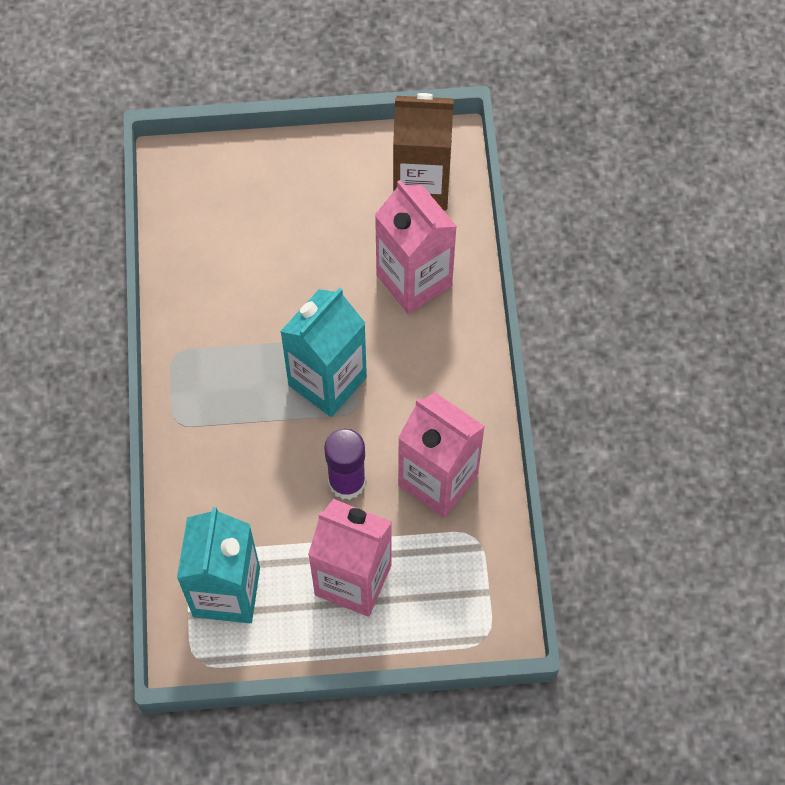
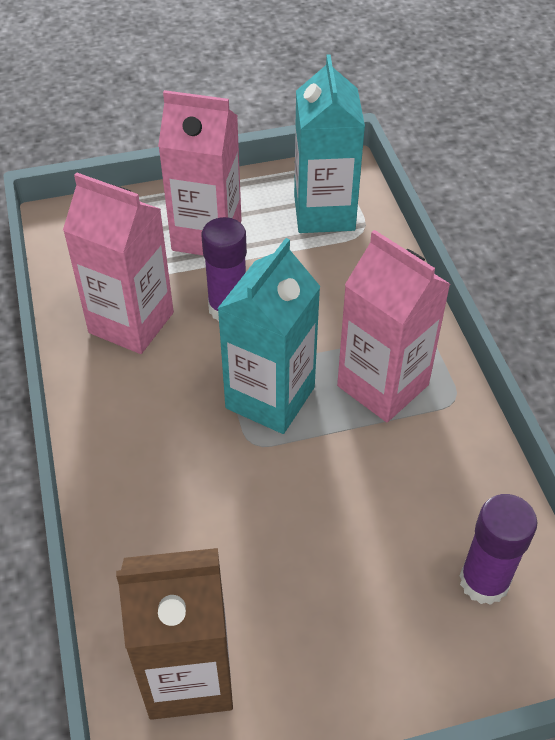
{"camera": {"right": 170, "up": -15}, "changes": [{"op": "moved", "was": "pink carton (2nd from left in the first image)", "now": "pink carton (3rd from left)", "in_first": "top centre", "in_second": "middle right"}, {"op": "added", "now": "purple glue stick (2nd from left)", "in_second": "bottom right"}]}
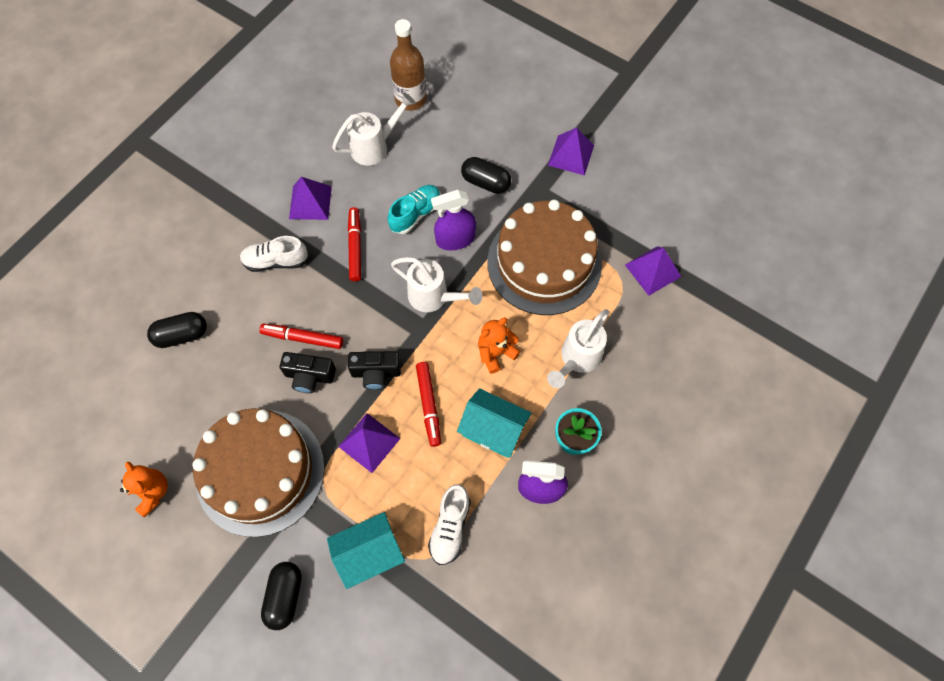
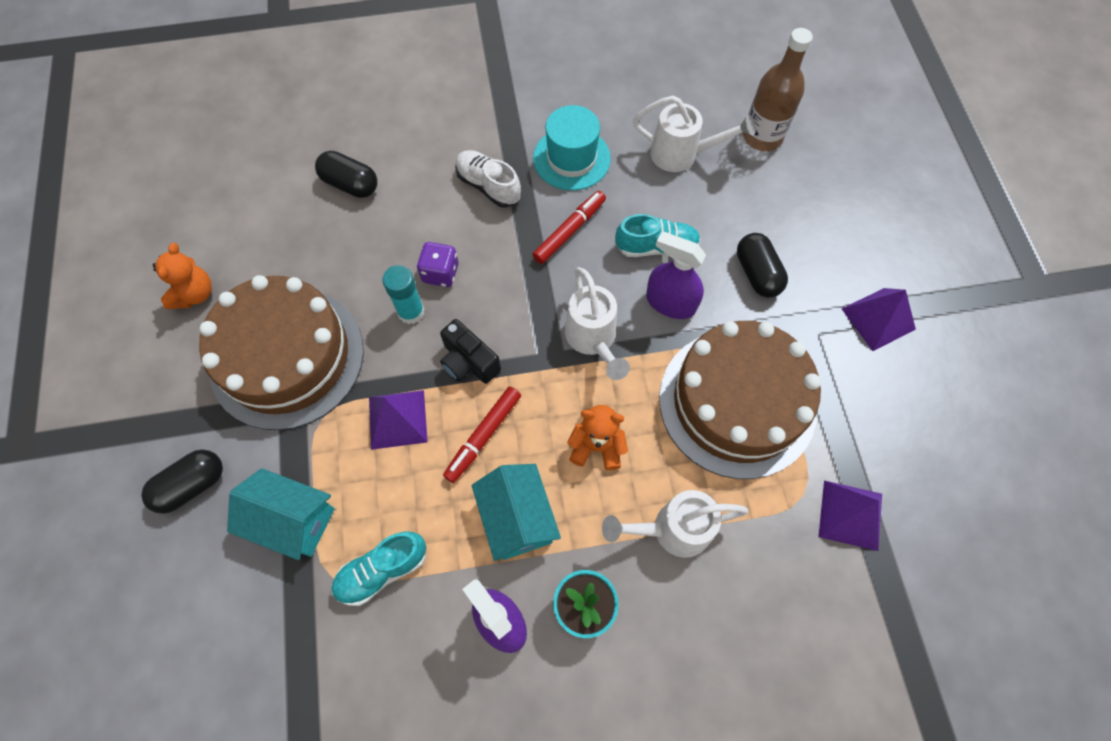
{"camera": {"right": 45, "up": 0}, "changes": [{"op": "replaced", "was": "red marker (1st from left)", "now": "purple dice", "in_first": "middle left", "in_second": "centre"}, {"op": "replaced", "was": "black camera (1st from left)", "now": "turquoise glue stick", "in_first": "middle left", "in_second": "centre"}, {"op": "replaced", "was": "purple pyramid (1st from left)", "now": "turquoise hat", "in_first": "top left", "in_second": "top centre"}, {"op": "recoloured", "was": "white shoe (2nd from left)", "now": "turquoise shoe (1st from left)", "in_first": "bottom centre", "in_second": "bottom centre"}]}
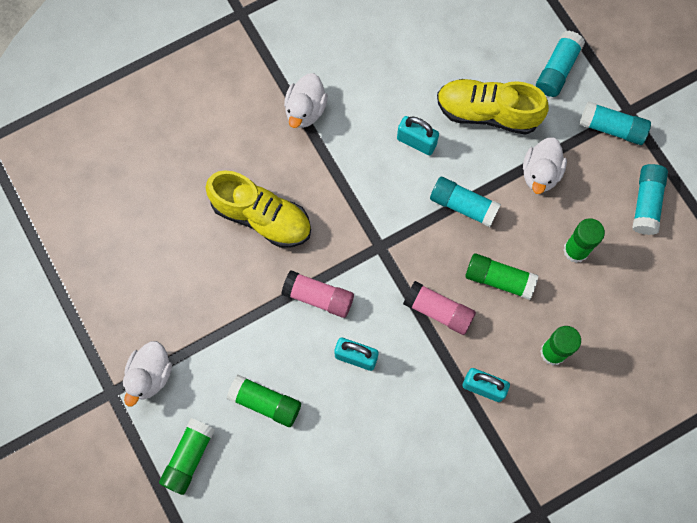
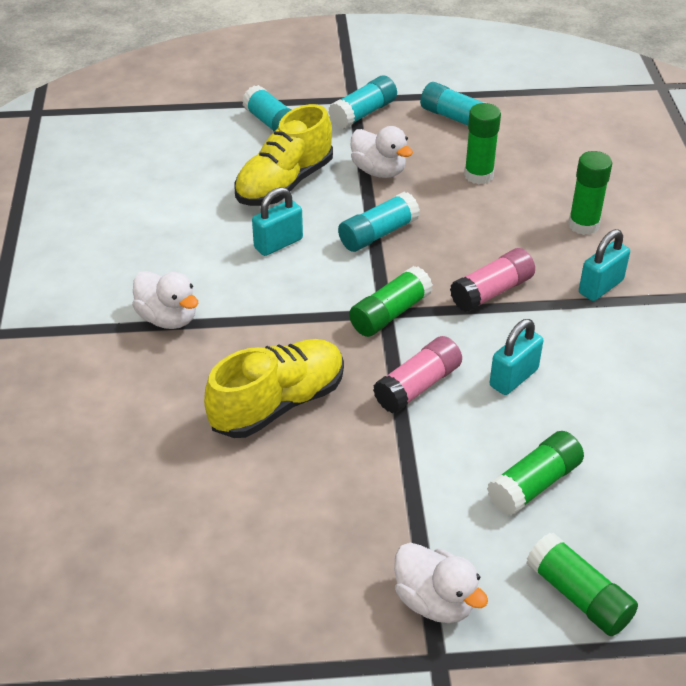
{"camera": {"right": -65, "up": -30}, "changes": [{"op": "moved", "was": "green glue stick (3rd from left in the first image)", "now": "green glue stick (1st from left)", "in_first": "middle right", "in_second": "centre"}]}
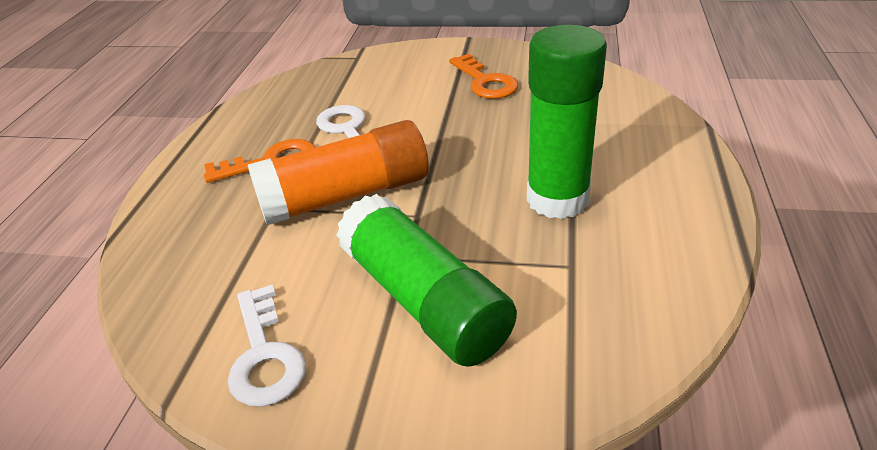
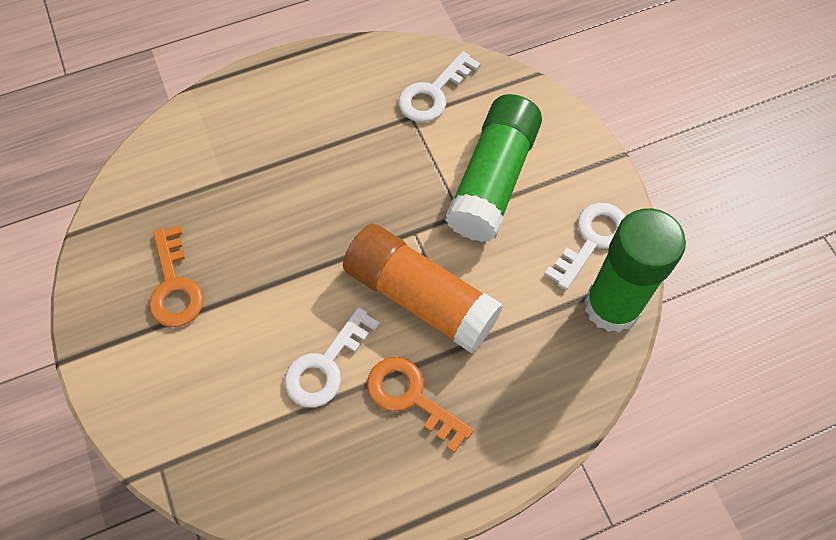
{"camera": {"right": -125, "up": 25}, "changes": [{"op": "turned", "was": "orange key (2nd from left in the first image)", "in_first": "top centre", "in_second": "middle left", "clockwise": 135}, {"op": "moved", "was": "green glue stick (2nd from left)", "in_first": "top centre", "in_second": "middle right"}, {"op": "added", "now": "white key (2nd from left)", "in_second": "top centre"}]}
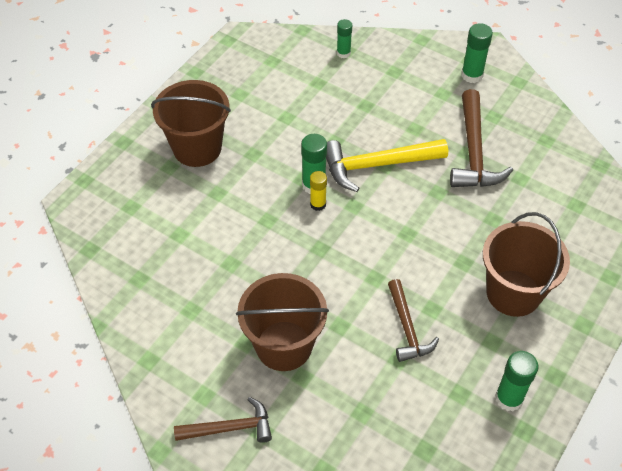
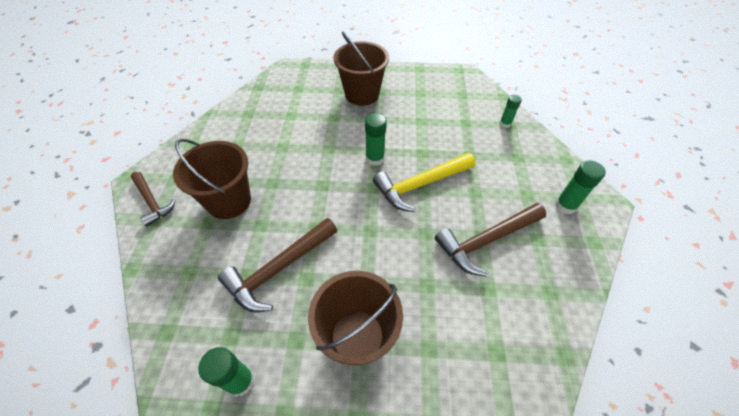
{"camera": {"right": 60, "up": 0}, "changes": [{"op": "removed", "was": "yellow glue stick", "in_first": "centre"}, {"op": "turned", "was": "yellow hammer", "in_first": "centre", "in_second": "centre", "clockwise": -75}, {"op": "resized", "was": "brown hammer (2nd from left)", "in_first": "bottom centre", "in_second": "centre", "ratio": 1.56}]}
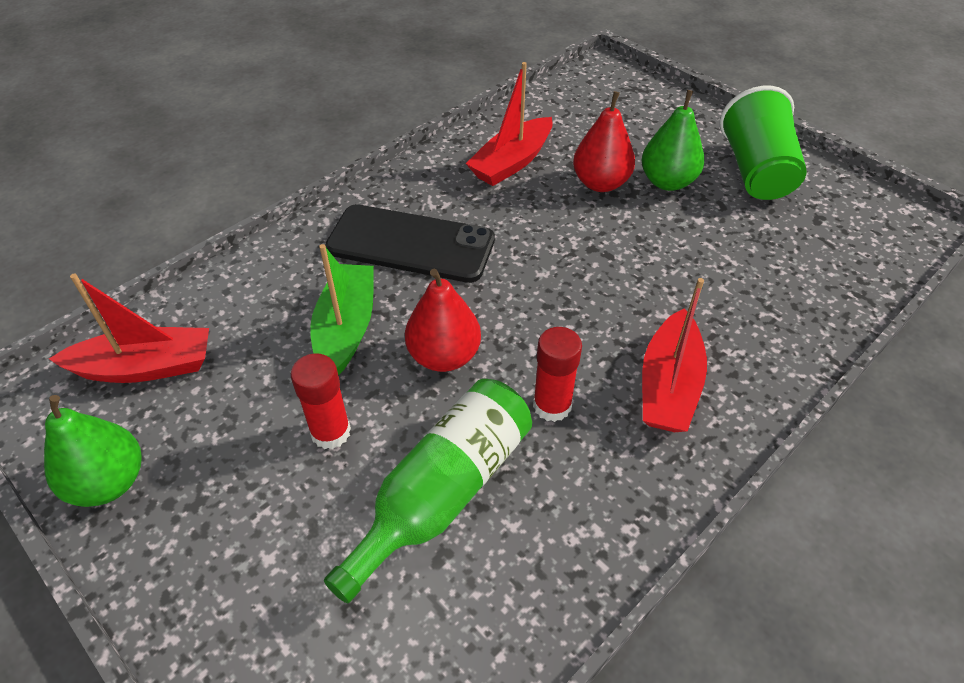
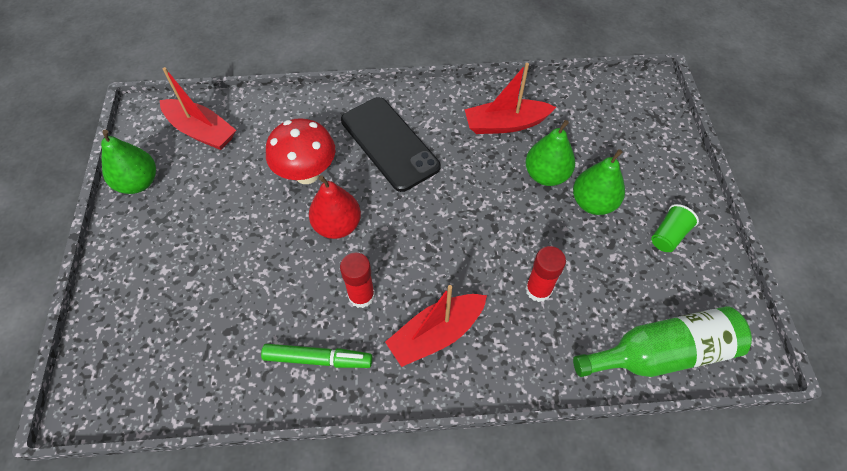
{"camera": {"right": 40, "up": 10}, "changes": [{"op": "moved", "was": "red glue stick (1st from left in the first image)", "now": "red glue stick (2nd from left)", "in_first": "middle left", "in_second": "centre"}, {"op": "replaced", "was": "green boat", "now": "red mushroom", "in_first": "centre", "in_second": "top centre"}, {"op": "moved", "was": "green bottle", "in_first": "bottom centre", "in_second": "bottom right"}, {"op": "recoloured", "was": "red pear (2nd from left)", "now": "green pear (2nd from left)", "in_first": "top centre", "in_second": "top centre"}, {"op": "resized", "was": "green cup", "in_first": "top right", "in_second": "middle right", "ratio": 0.51}, {"op": "added", "now": "green marker", "in_second": "bottom centre"}]}
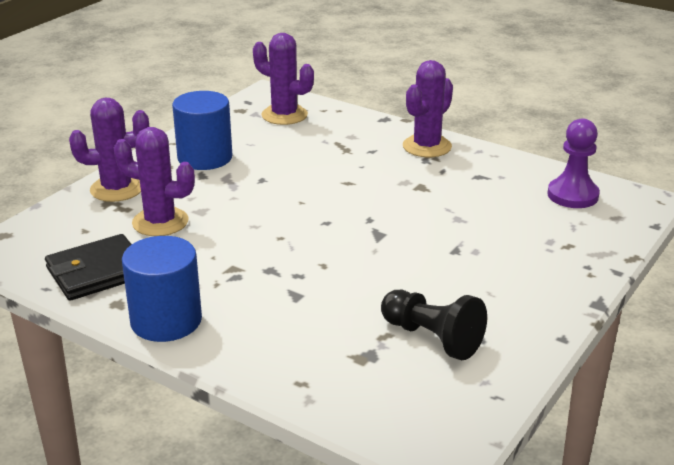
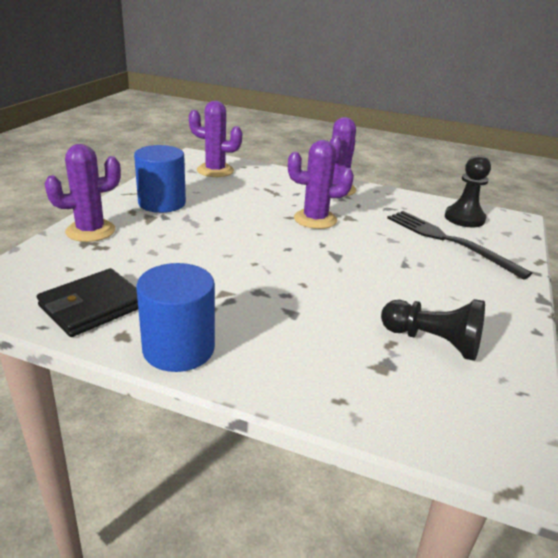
{"camera": {"right": -15, "up": 0}, "changes": [{"op": "moved", "was": "purple cactus (2nd from left in the first image)", "now": "purple cactus (3rd from left)", "in_first": "middle left", "in_second": "top centre"}, {"op": "recoloured", "was": "purple pawn", "now": "black pawn (2nd from left)", "in_first": "middle right", "in_second": "middle right"}, {"op": "added", "now": "black fork", "in_second": "middle right"}]}
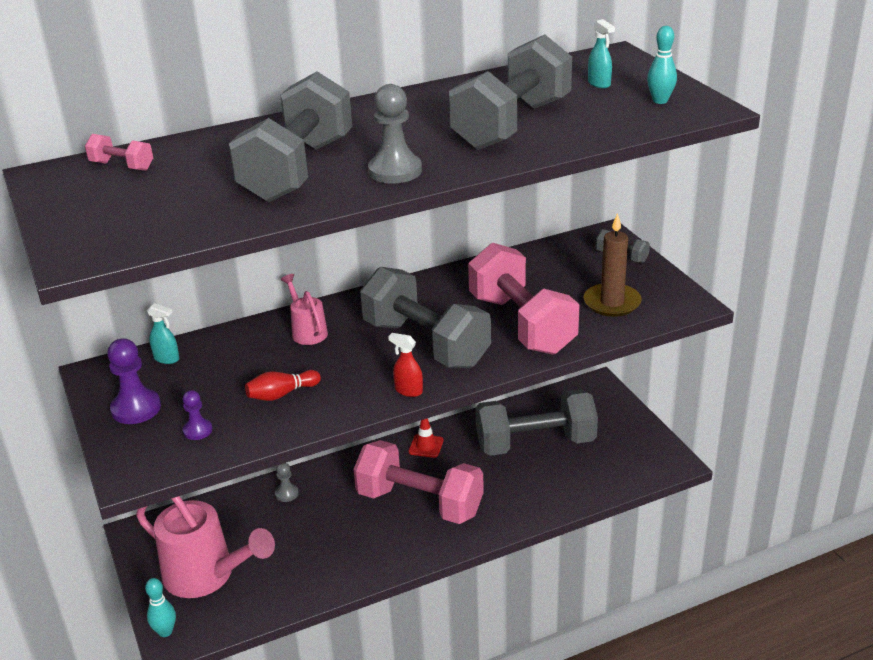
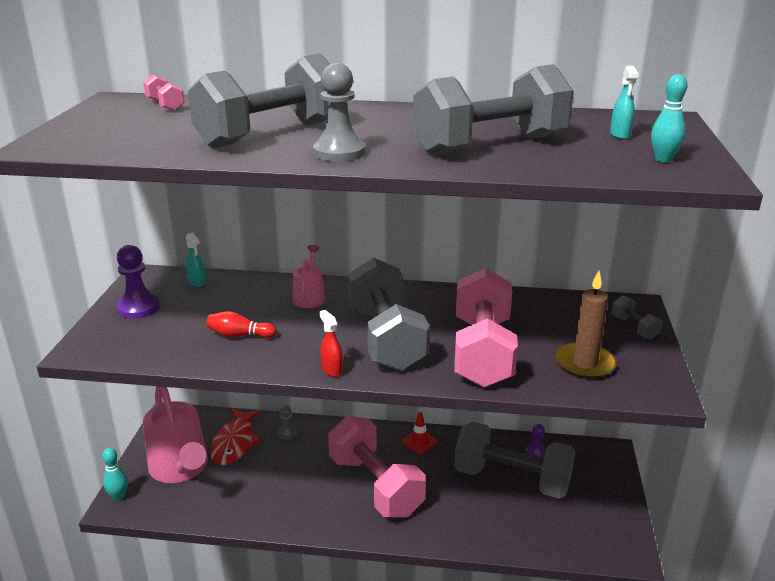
{"camera": {"right": 30, "up": -5}, "changes": [{"op": "moved", "was": "purple pawn (2nd from left)", "in_first": "middle left", "in_second": "bottom right"}, {"op": "added", "now": "red fish", "in_second": "bottom left"}]}
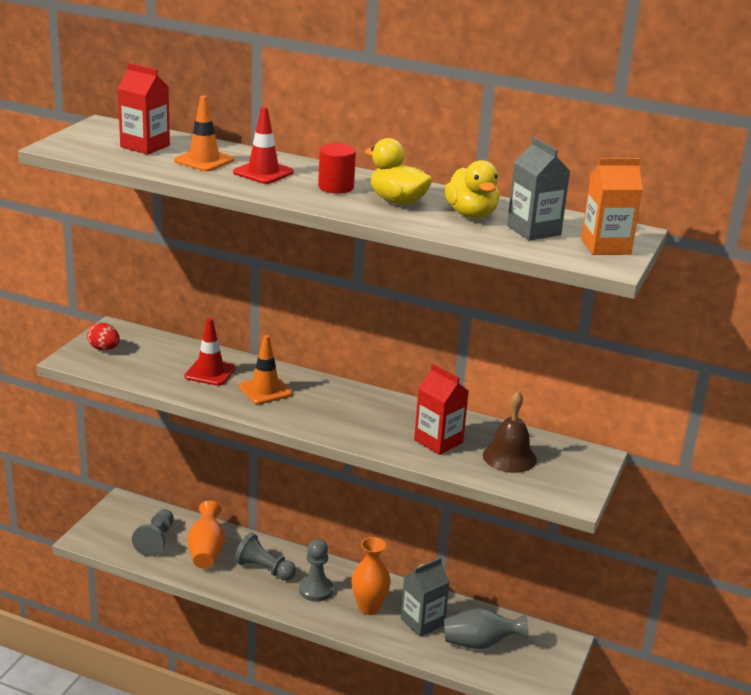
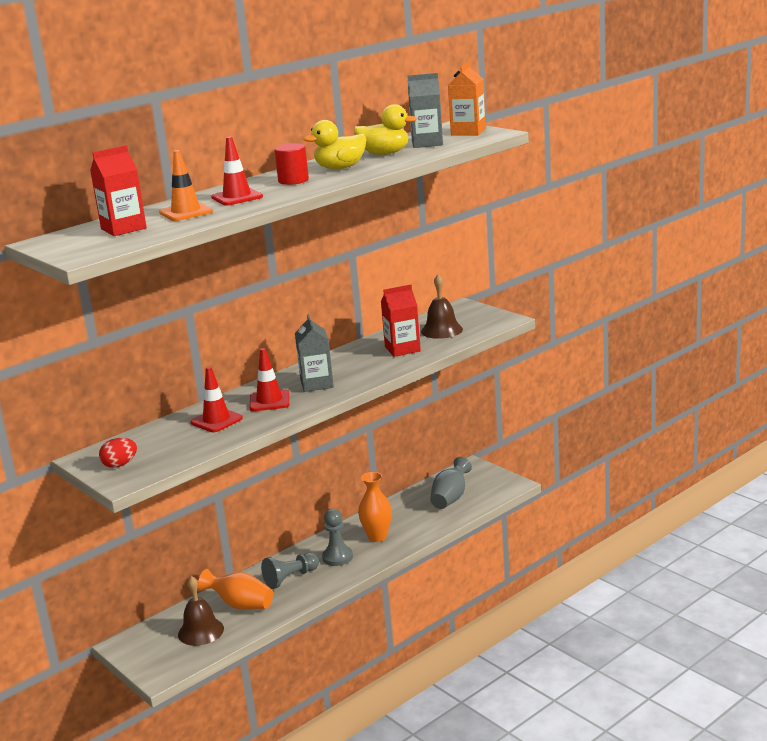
{"camera": {"right": -60, "up": -5}, "changes": [{"op": "replaced", "was": "grey pawn (1st from left)", "now": "brown bell (1st from left)", "in_first": "bottom left", "in_second": "bottom left"}, {"op": "recoloured", "was": "orange traffic cone (2nd from left)", "now": "red traffic cone (3rd from left)", "in_first": "centre", "in_second": "centre"}, {"op": "moved", "was": "grey carton (1st from left)", "in_first": "bottom centre", "in_second": "centre"}]}
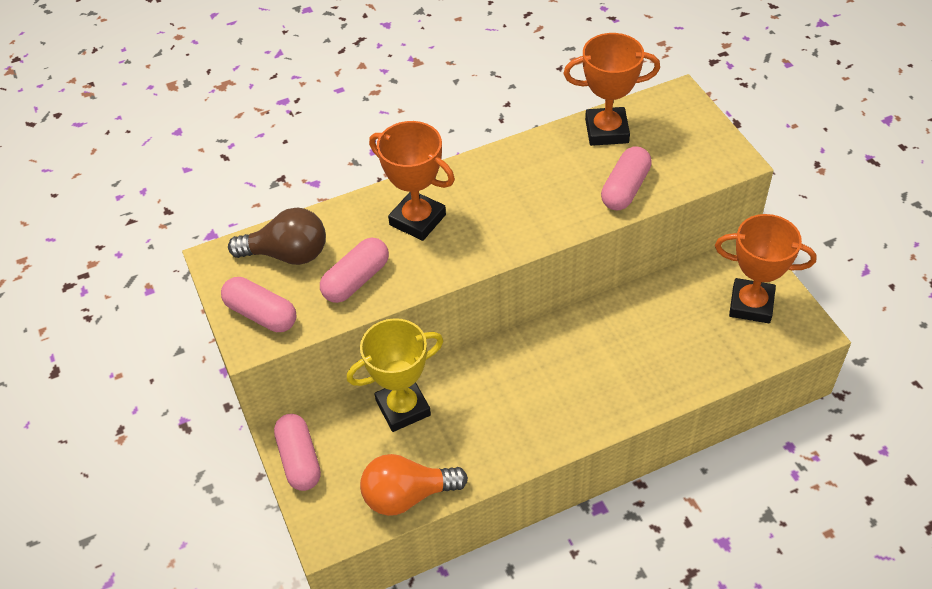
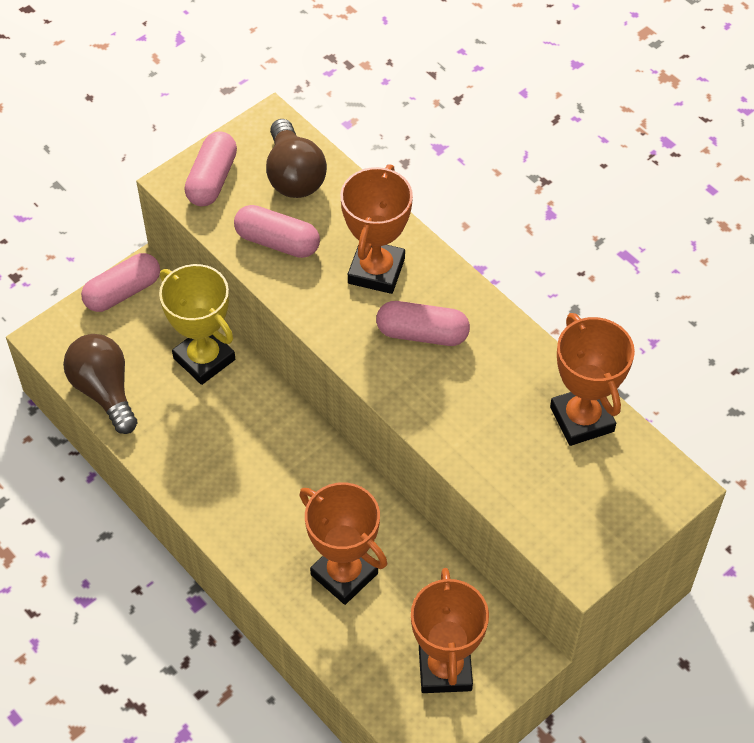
{"camera": {"right": 70, "up": 5}, "changes": [{"op": "recoloured", "was": "orange light bulb", "now": "brown light bulb (1st from left)", "in_first": "bottom centre", "in_second": "middle left"}, {"op": "moved", "was": "pink capsule (4th from left)", "in_first": "top right", "in_second": "centre"}, {"op": "added", "now": "orange trophy (1st from left)", "in_second": "bottom centre"}]}
